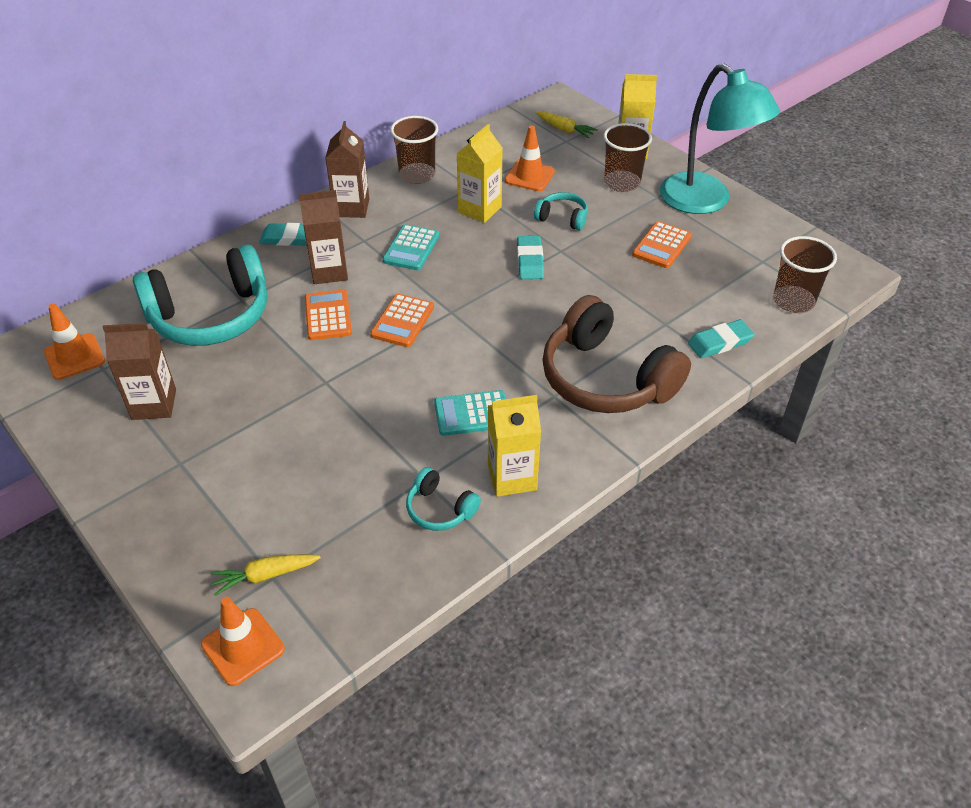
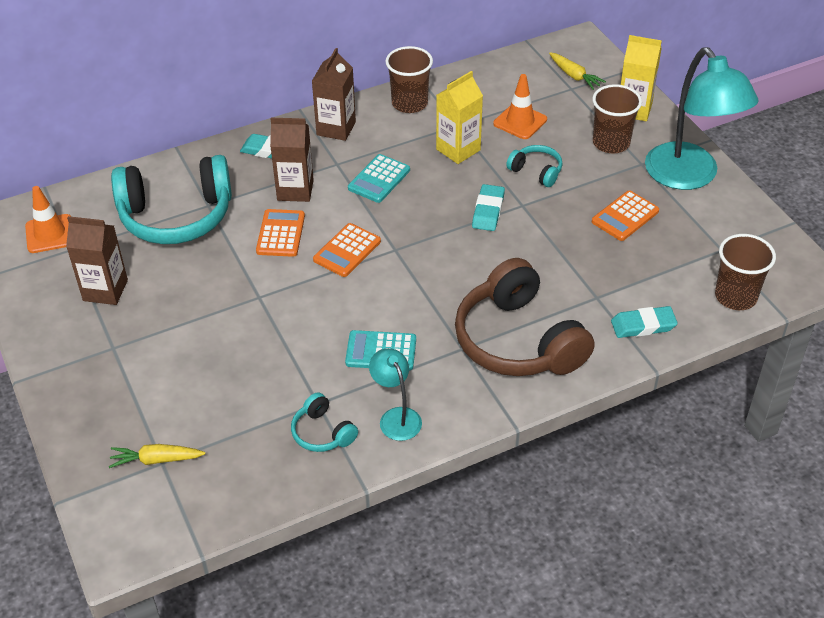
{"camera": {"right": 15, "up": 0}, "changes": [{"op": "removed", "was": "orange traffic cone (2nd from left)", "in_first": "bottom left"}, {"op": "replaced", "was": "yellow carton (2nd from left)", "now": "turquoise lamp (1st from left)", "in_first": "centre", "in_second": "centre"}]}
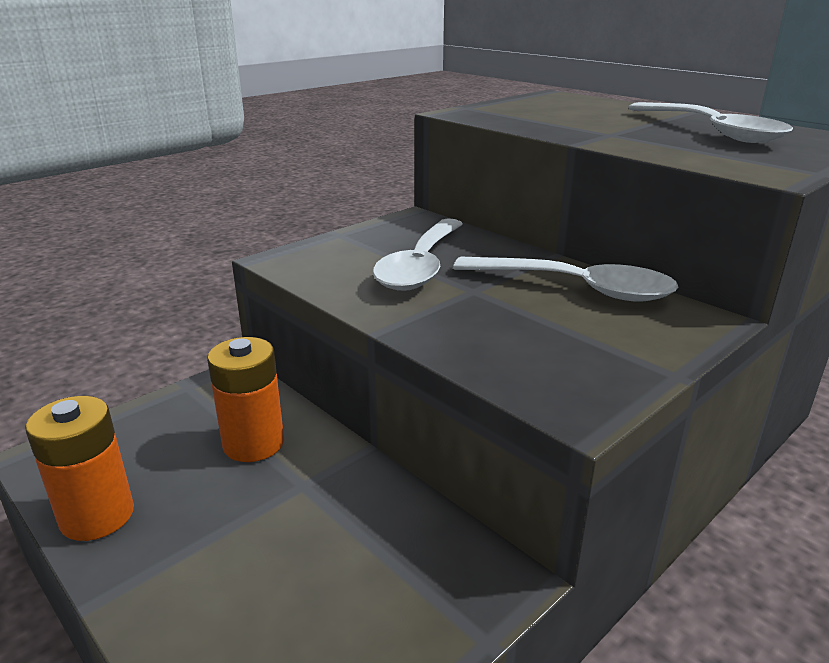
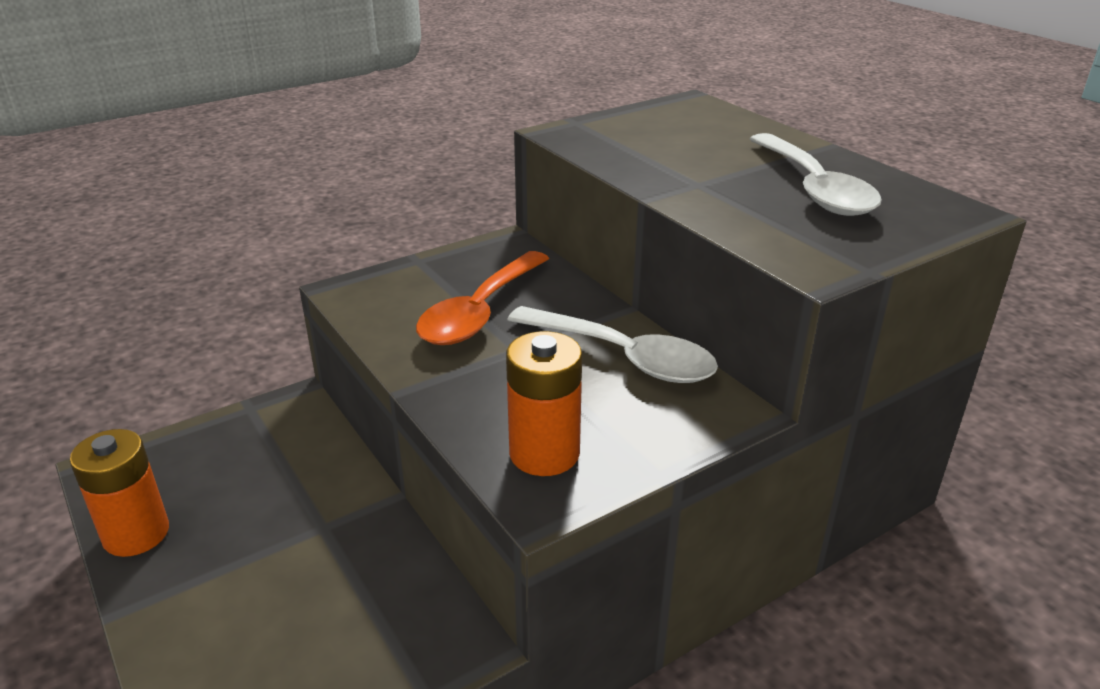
{"camera": {"right": 10, "up": 5}, "changes": [{"op": "moved", "was": "orange battery (2nd from left)", "in_first": "middle left", "in_second": "centre"}, {"op": "recoloured", "was": "white spoon (1st from left)", "now": "orange spoon", "in_first": "centre", "in_second": "centre"}]}
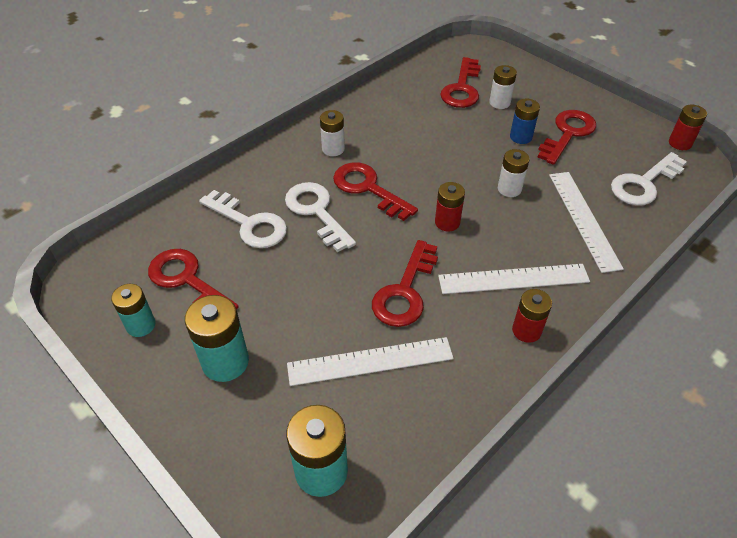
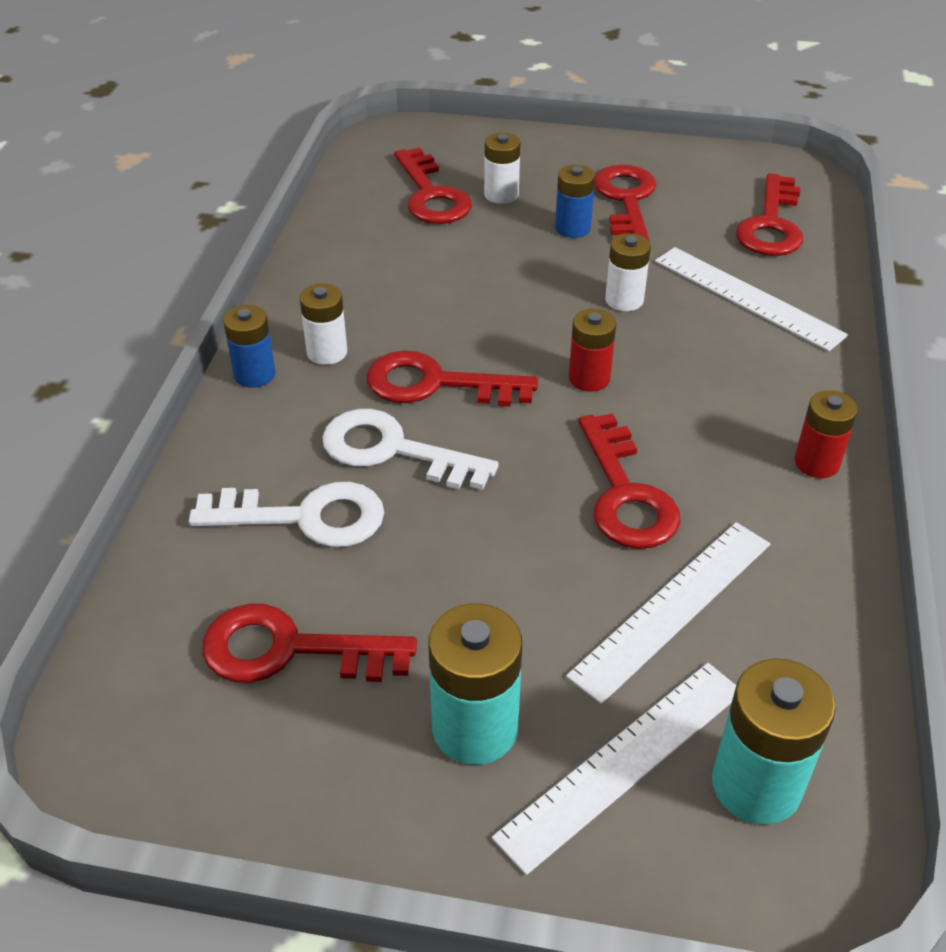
{"camera": {"right": -35, "up": -5}, "changes": [{"op": "removed", "was": "turquoise battery (1st from left)", "in_first": "middle left"}, {"op": "moved", "was": "white ruler (2nd from left in the first image)", "now": "white ruler (1st from left)", "in_first": "middle right", "in_second": "bottom centre"}, {"op": "recoloured", "was": "white key (3rd from left)", "now": "red key (6th from left)", "in_first": "top right", "in_second": "top right"}, {"op": "removed", "was": "red battery (3rd from left)", "in_first": "top right"}, {"op": "added", "now": "blue battery (1st from left)", "in_second": "middle left"}]}
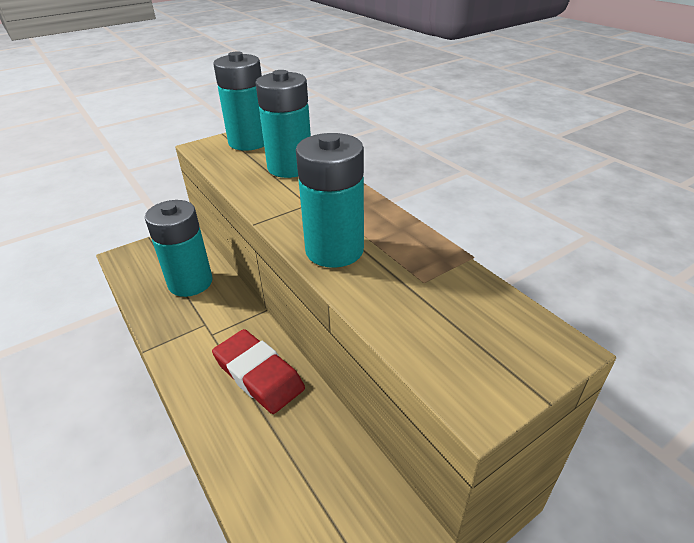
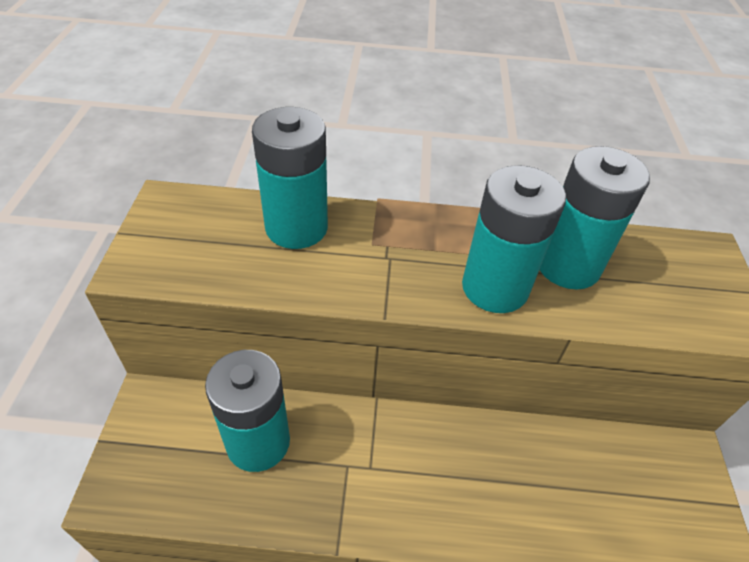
{"camera": {"right": -55, "up": 10}, "changes": [{"op": "removed", "was": "red eraser", "in_first": "bottom centre"}, {"op": "moved", "was": "turquoise battery (2nd from left in the first image)", "now": "turquoise battery (4th from left)", "in_first": "top centre", "in_second": "middle right"}]}
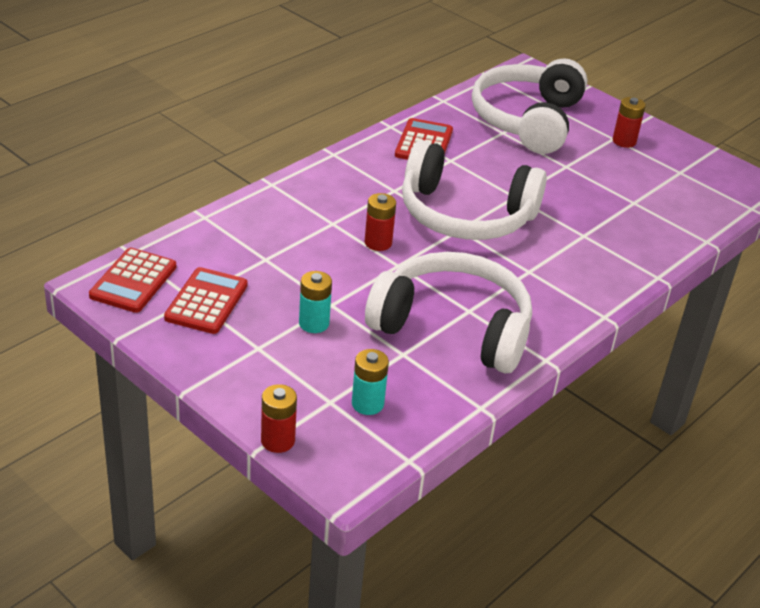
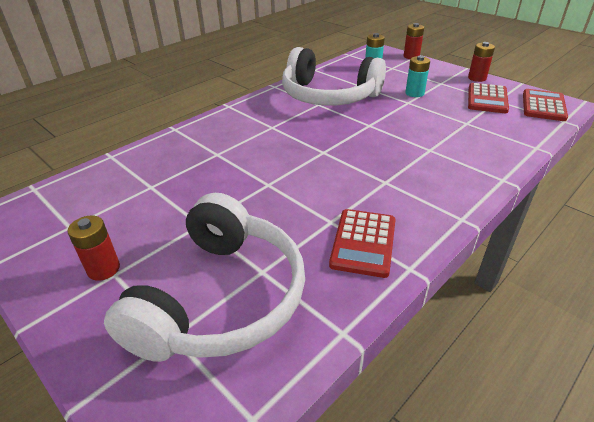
{"camera": {"right": -175, "up": 0}, "changes": [{"op": "moved", "was": "red battery (2nd from left in the first image)", "now": "red battery (3rd from left)", "in_first": "centre", "in_second": "top right"}, {"op": "removed", "was": "white headphones (2nd from left)", "in_first": "top centre"}]}
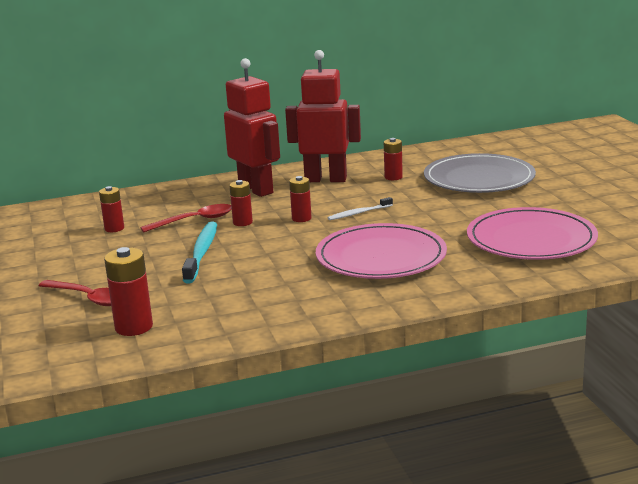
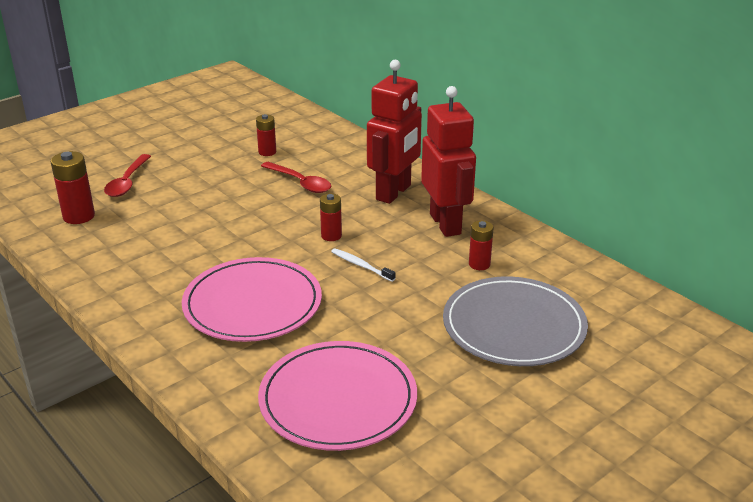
{"camera": {"right": 65, "up": 10}, "changes": [{"op": "removed", "was": "turquoise toothbrush", "in_first": "middle left"}, {"op": "removed", "was": "red battery (3rd from left)", "in_first": "centre"}]}
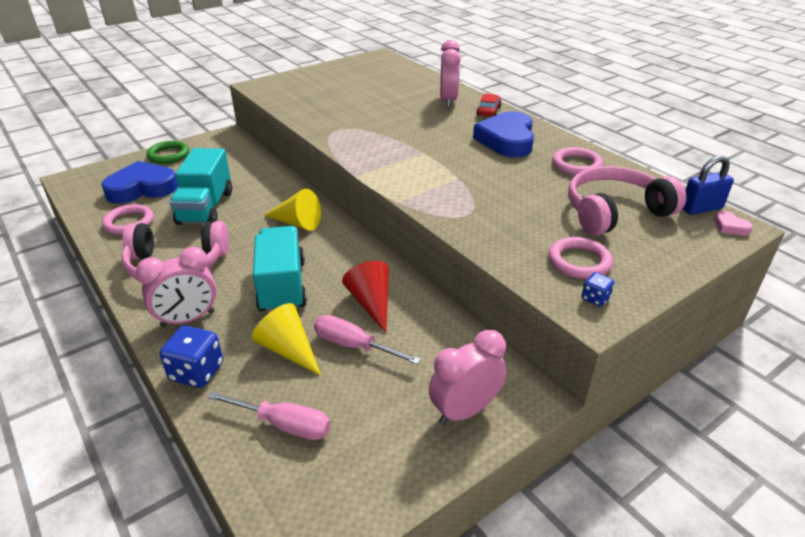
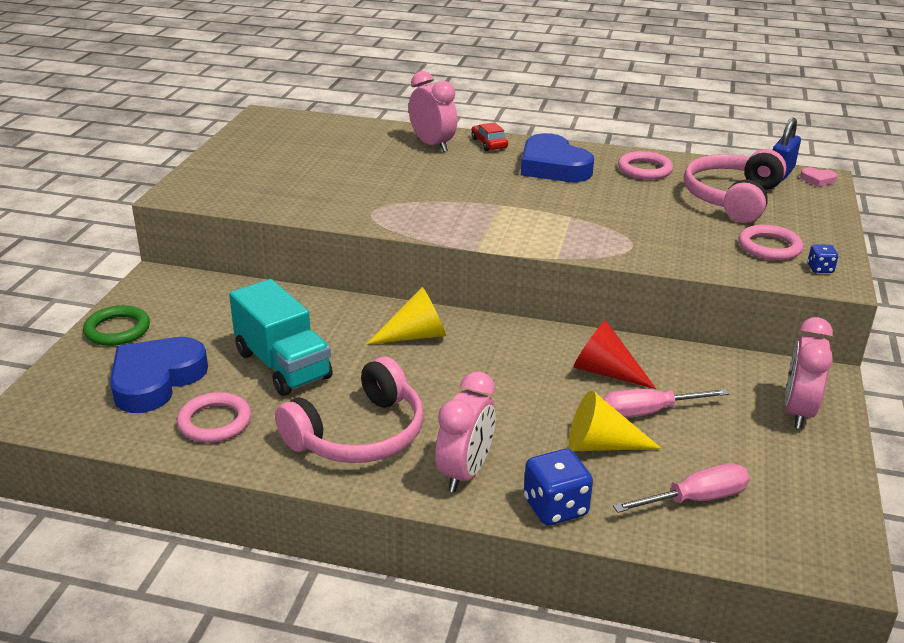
{"camera": {"right": -40, "up": -5}, "changes": [{"op": "removed", "was": "turquoise truck (2nd from left)", "in_first": "centre"}]}
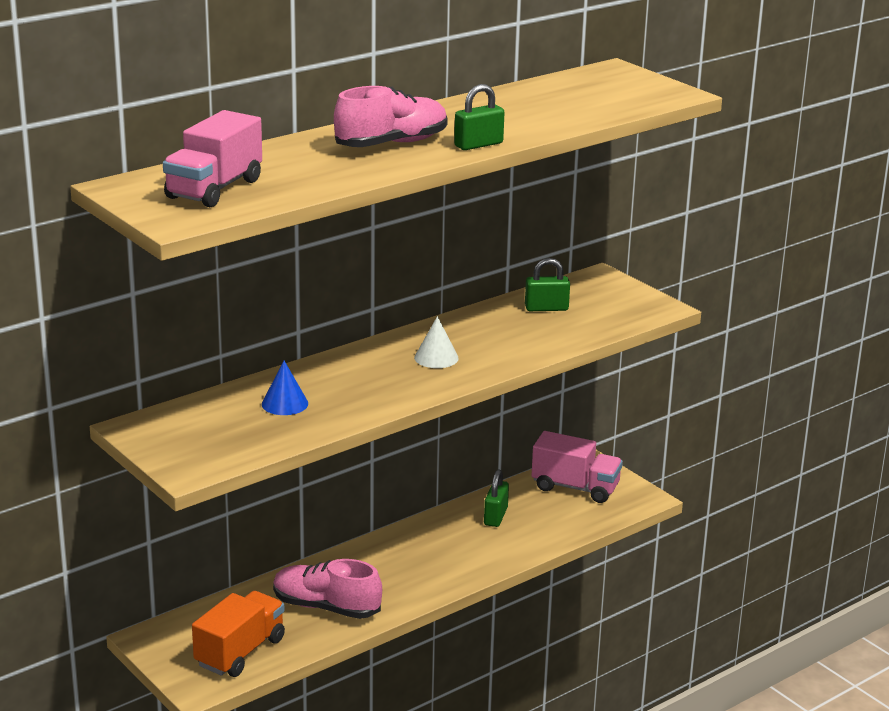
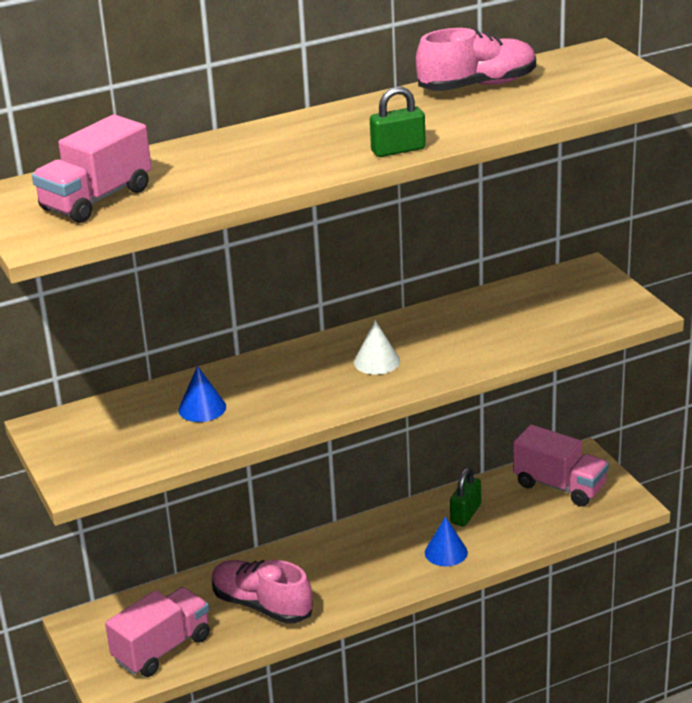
{"camera": {"right": 15, "up": 5}, "changes": [{"op": "recoloured", "was": "orange truck", "now": "pink truck (2nd from left)", "in_first": "bottom left", "in_second": "bottom left"}, {"op": "moved", "was": "pink shoe (2nd from left)", "in_first": "top centre", "in_second": "top right"}, {"op": "removed", "was": "green padlock (3rd from left)", "in_first": "centre"}, {"op": "added", "now": "blue cone (2nd from left)", "in_second": "bottom centre"}]}
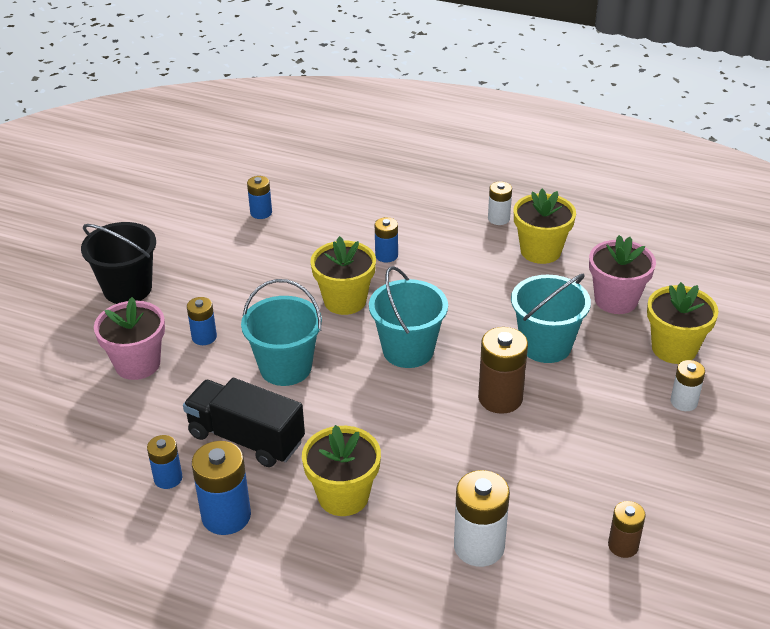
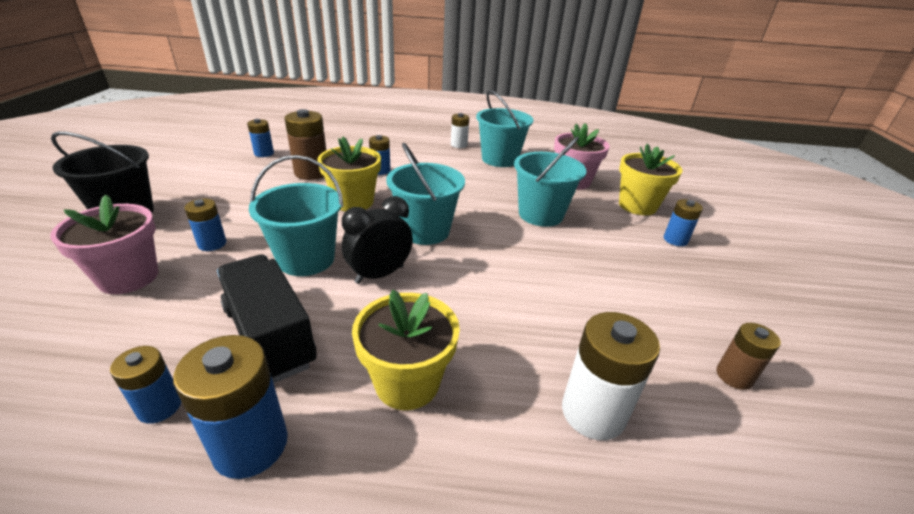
{"camera": {"right": -20, "up": -5}, "changes": [{"op": "turned", "was": "black truck", "in_first": "bottom left", "in_second": "middle left", "clockwise": 45}, {"op": "moved", "was": "brown battery (1st from left)", "in_first": "centre", "in_second": "top centre"}, {"op": "replaced", "was": "yellow flower pot (3rd from left)", "now": "turquoise bucket (3rd from left)", "in_first": "middle right", "in_second": "top centre"}, {"op": "recoloured", "was": "white battery (3rd from left)", "now": "blue battery (6th from left)", "in_first": "middle right", "in_second": "middle right"}, {"op": "added", "now": "black clock", "in_second": "centre"}]}
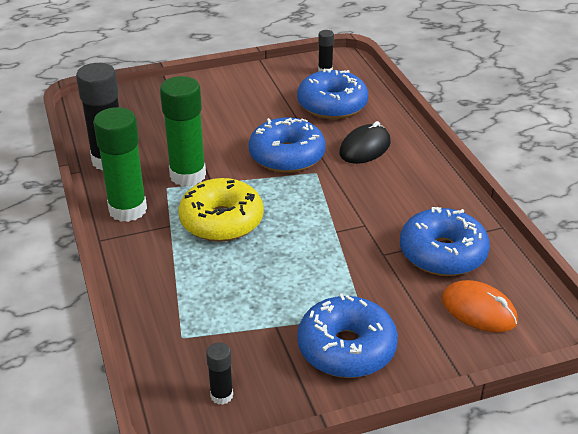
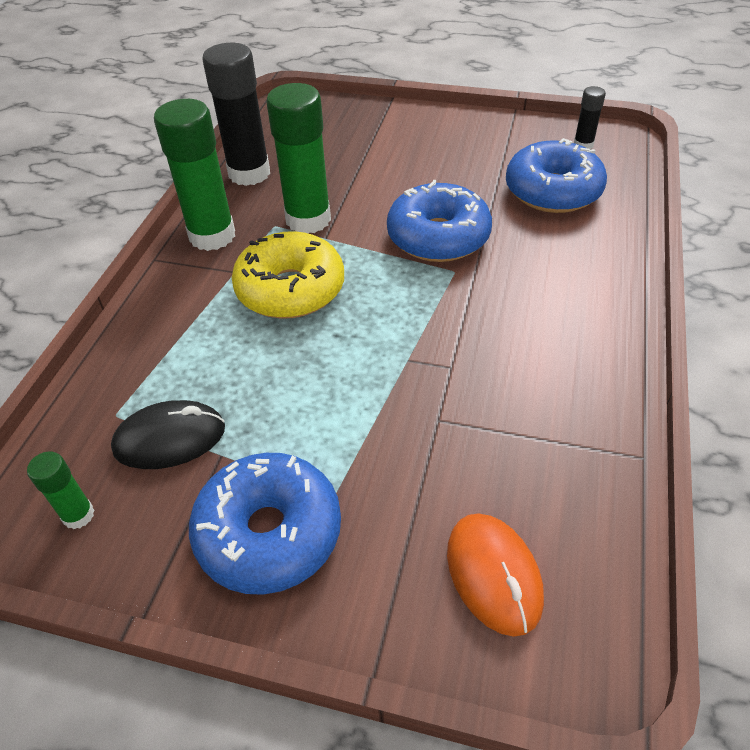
{"camera": {"right": 35, "up": 10}, "changes": [{"op": "recoloured", "was": "black glue stick (2nd from left)", "now": "green glue stick (1st from left)", "in_first": "bottom centre", "in_second": "middle left"}, {"op": "moved", "was": "black mouse", "in_first": "top centre", "in_second": "middle left"}, {"op": "removed", "was": "blue donut (4th from left)", "in_first": "middle right"}]}
